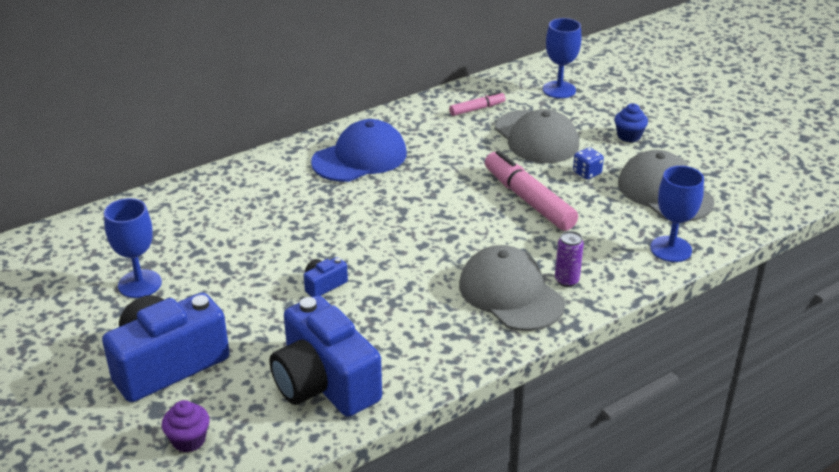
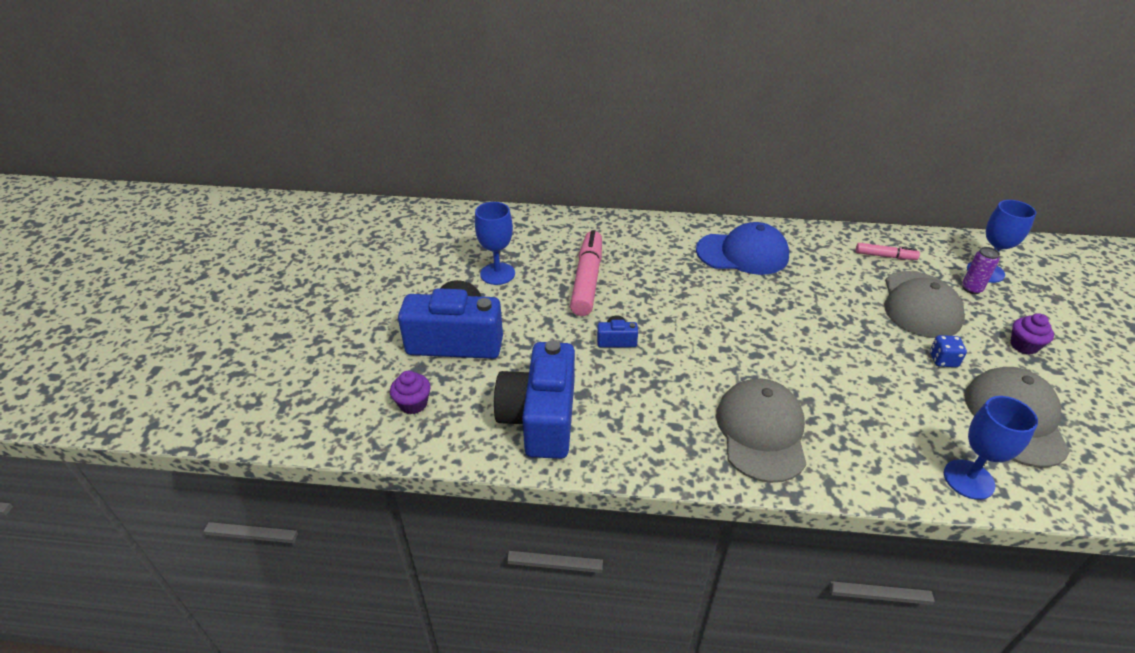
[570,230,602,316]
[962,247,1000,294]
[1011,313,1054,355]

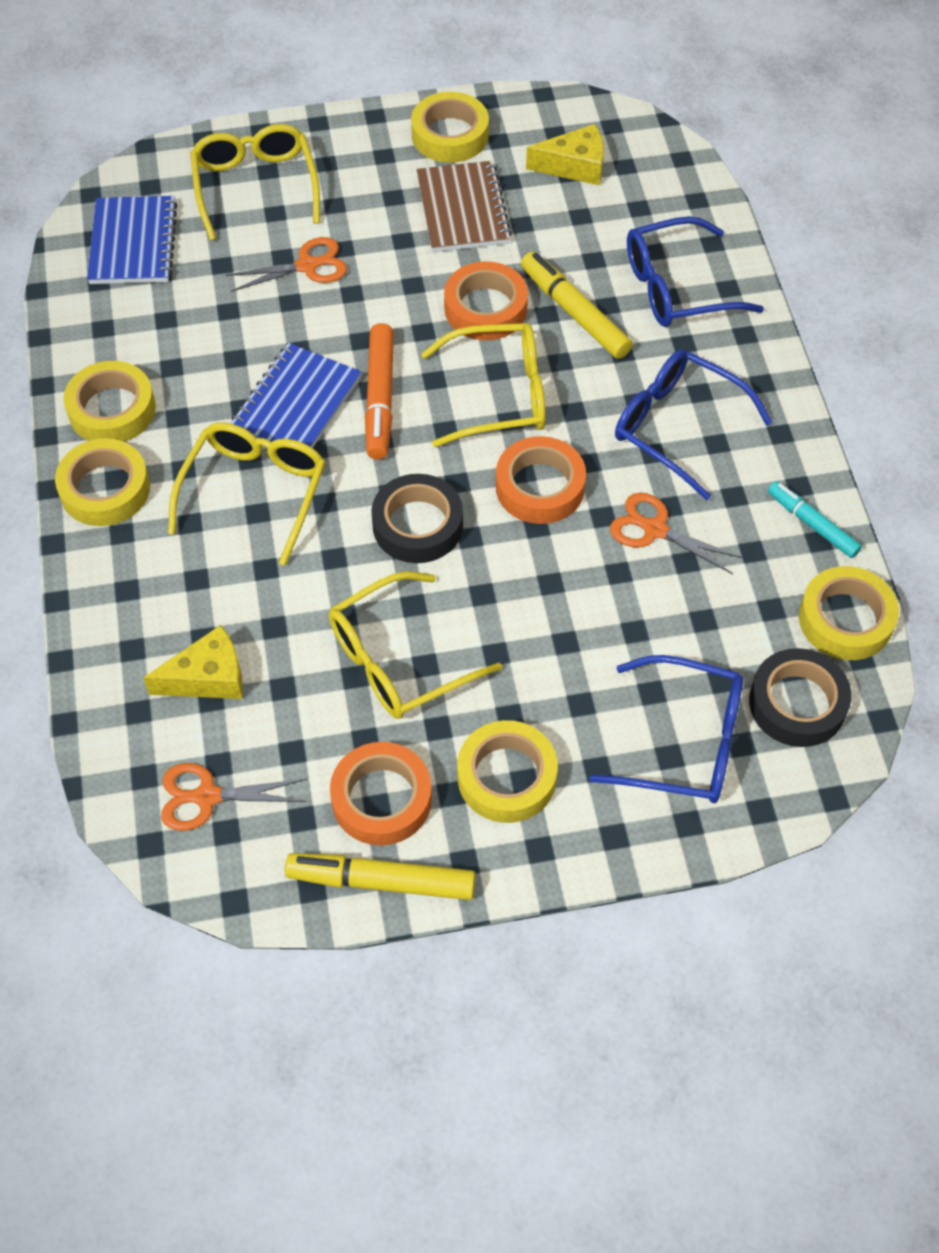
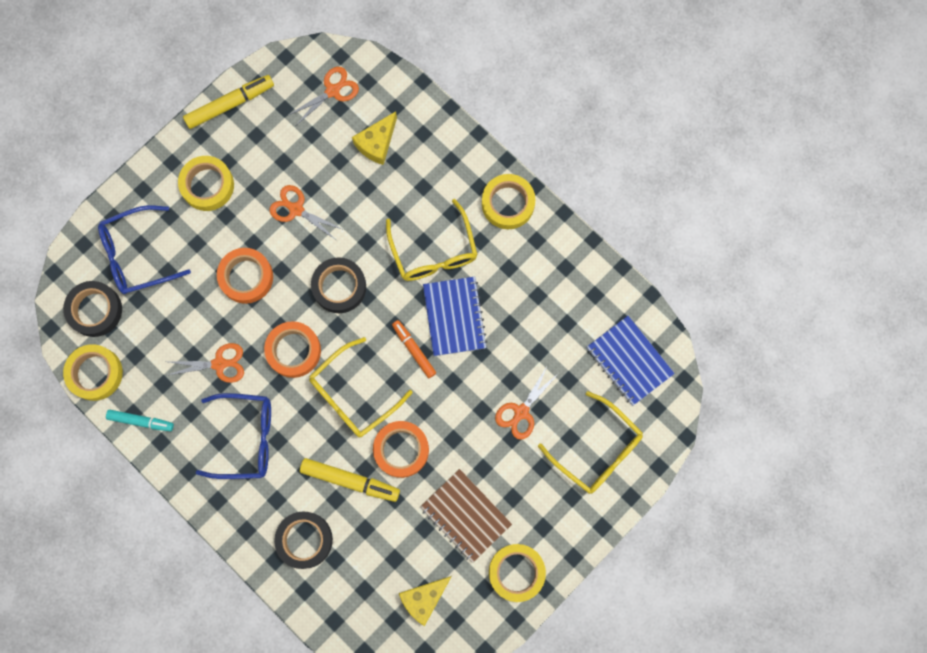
[64,361,156,442] (first image)
[217,248,273,304]
[269,185,344,240]
[274,511,333,569]
[392,320,436,378]

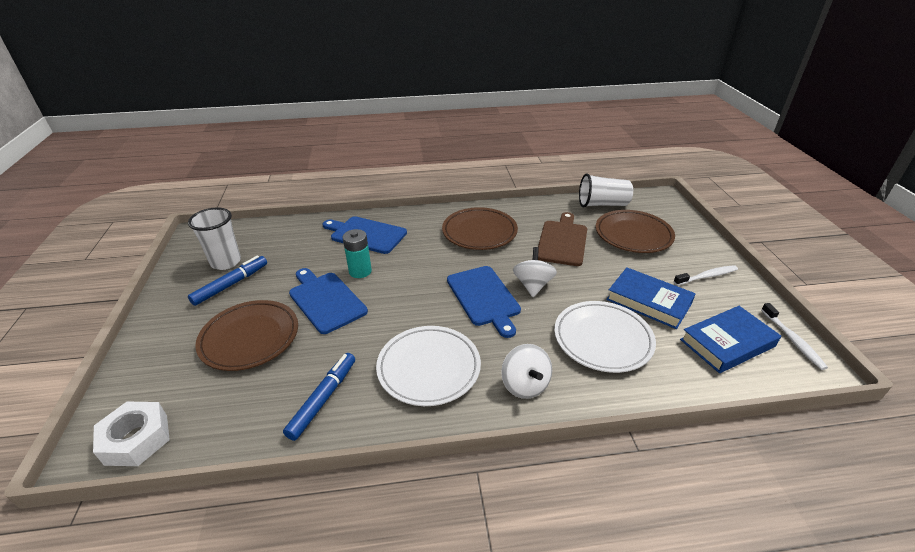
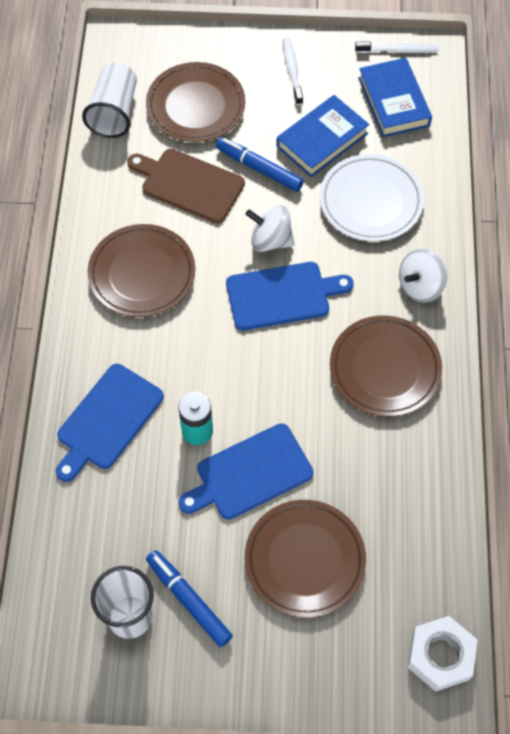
[216,137,304,192]
[330,315,442,417]
[399,248,447,303]

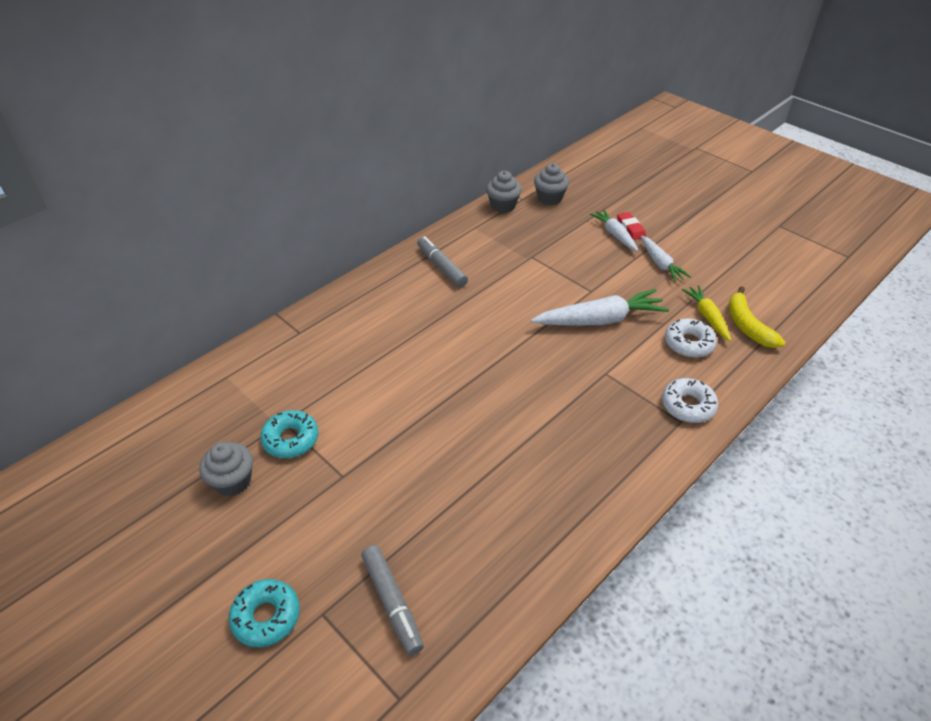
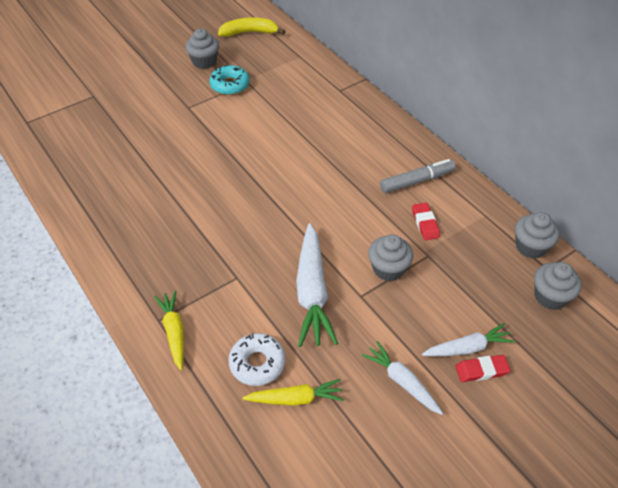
[229,579,300,648] (first image)
[361,545,424,655] (first image)
[368,234,413,281]
[412,203,440,240]
[218,17,285,37]
[154,290,184,370]
[362,341,443,415]

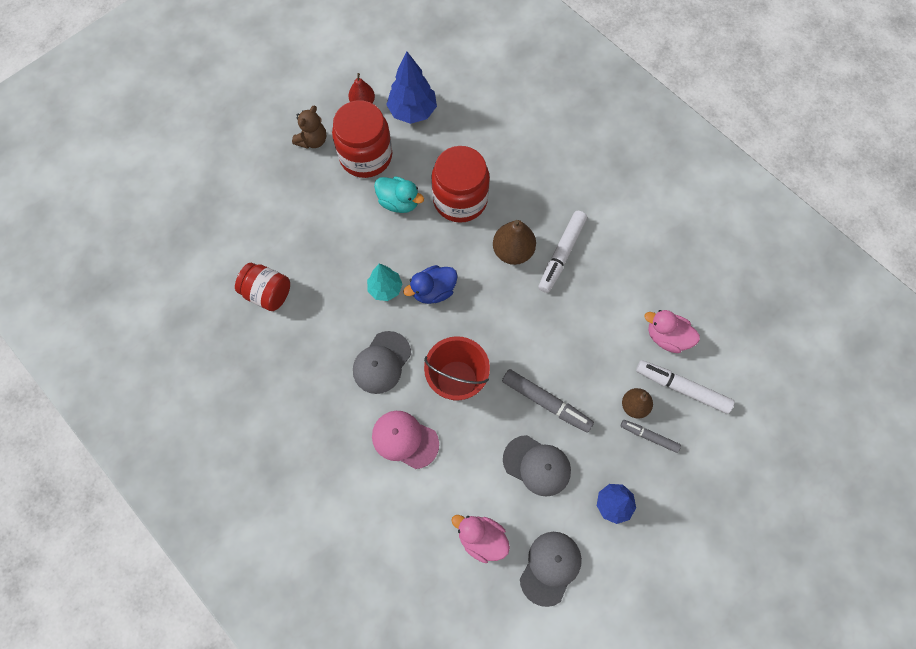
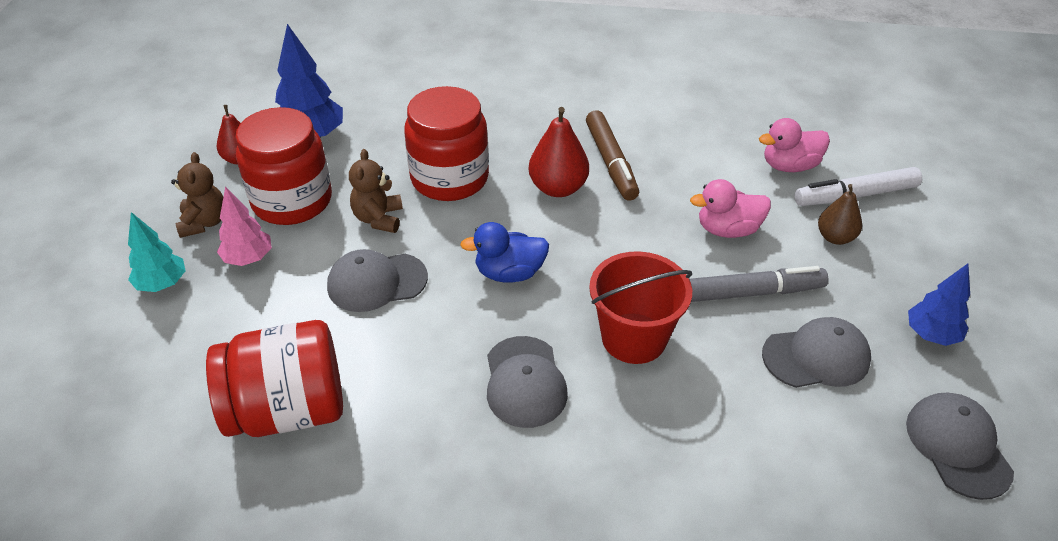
[372,411,439,469] (first image)
[621,420,681,453] (first image)
[217,187,272,266]
[327,249,428,312]
[128,212,186,292]
[690,179,771,238]
[349,149,403,233]
[529,107,589,197]
[586,110,639,201]
[460,222,549,283]
[206,320,343,437]

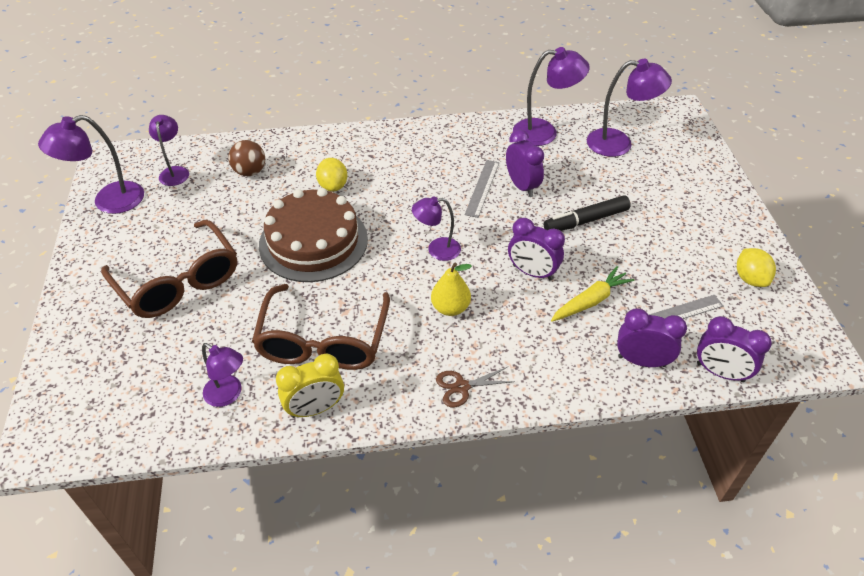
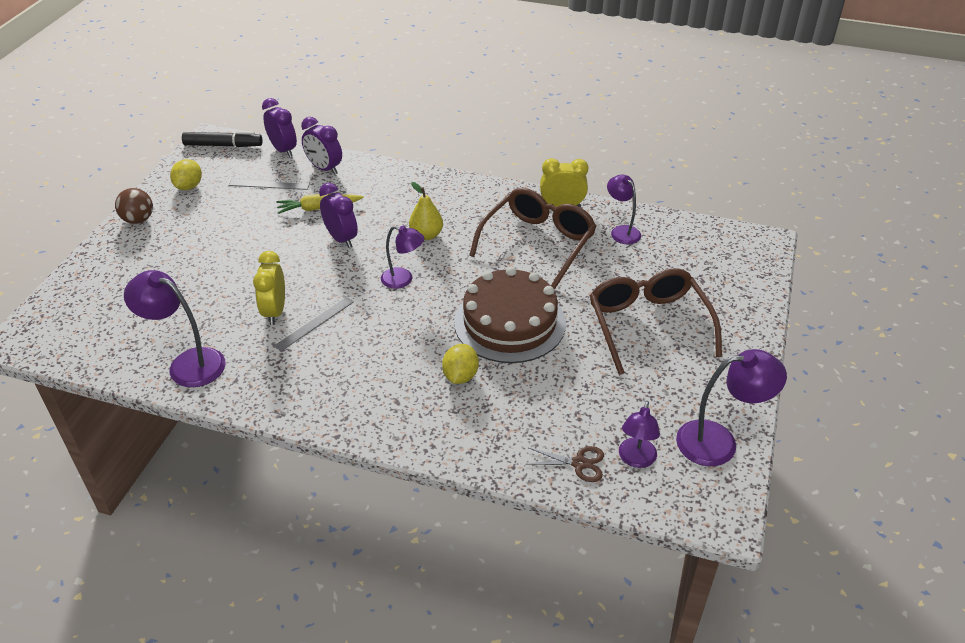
[587,59,672,157] (first image)
[115,188,153,224]
[528,446,604,482]
[182,131,263,147]
[253,251,285,325]

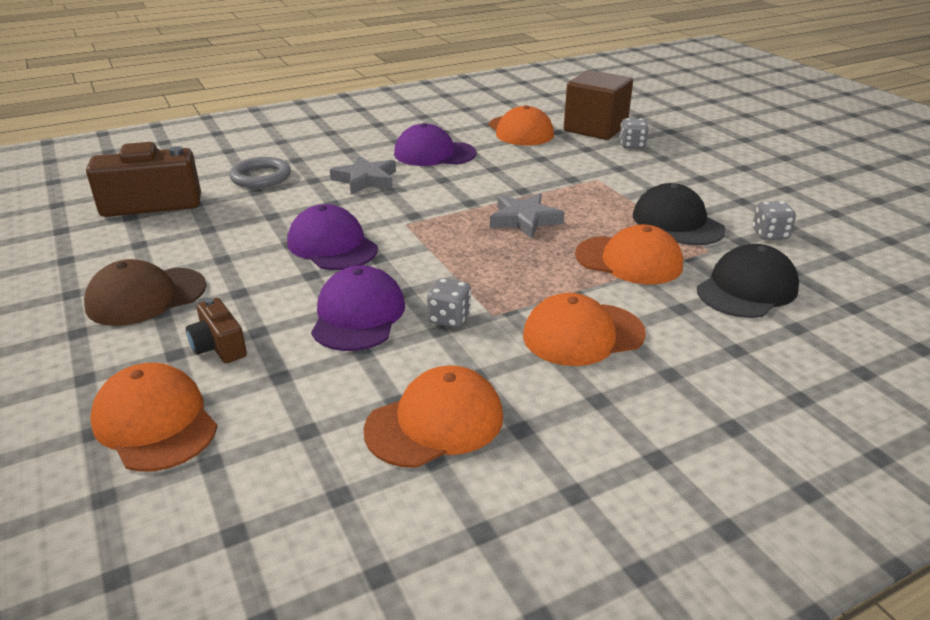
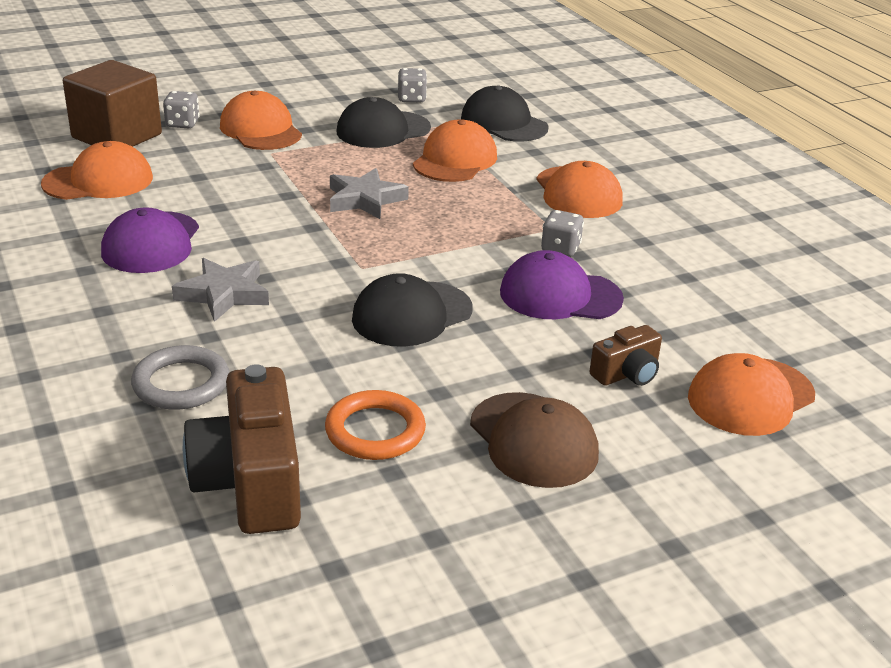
[325,390,426,460]
[220,91,302,150]
[352,273,473,347]

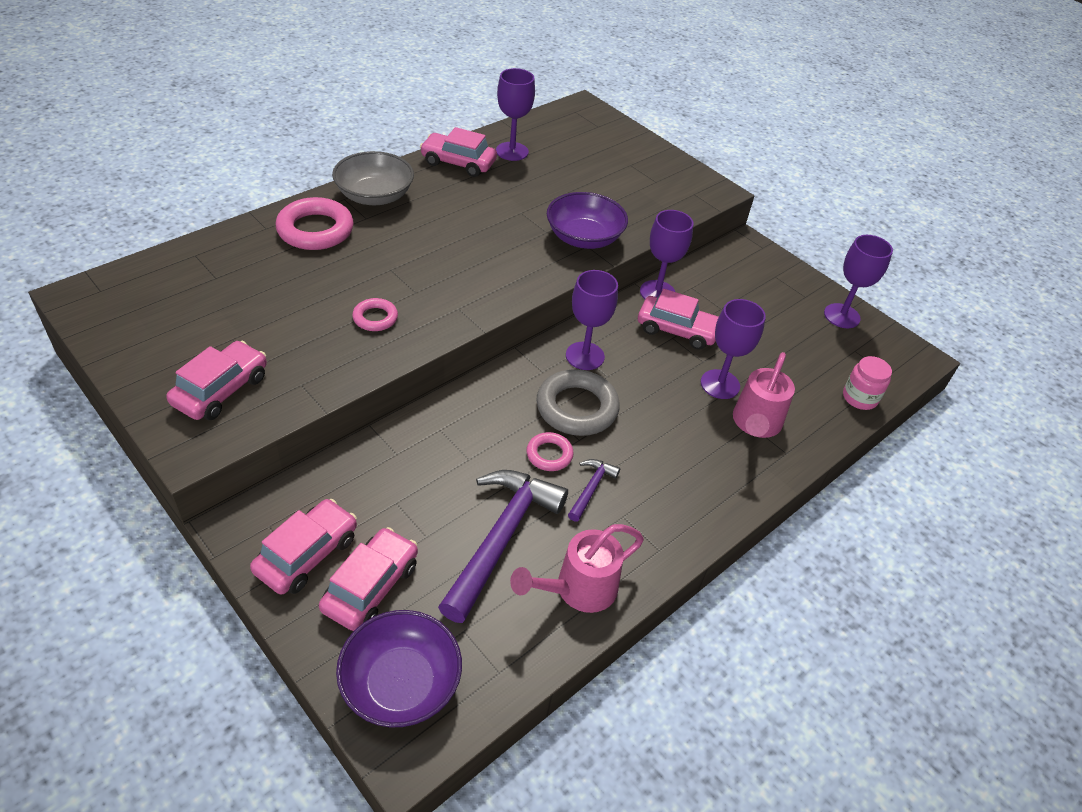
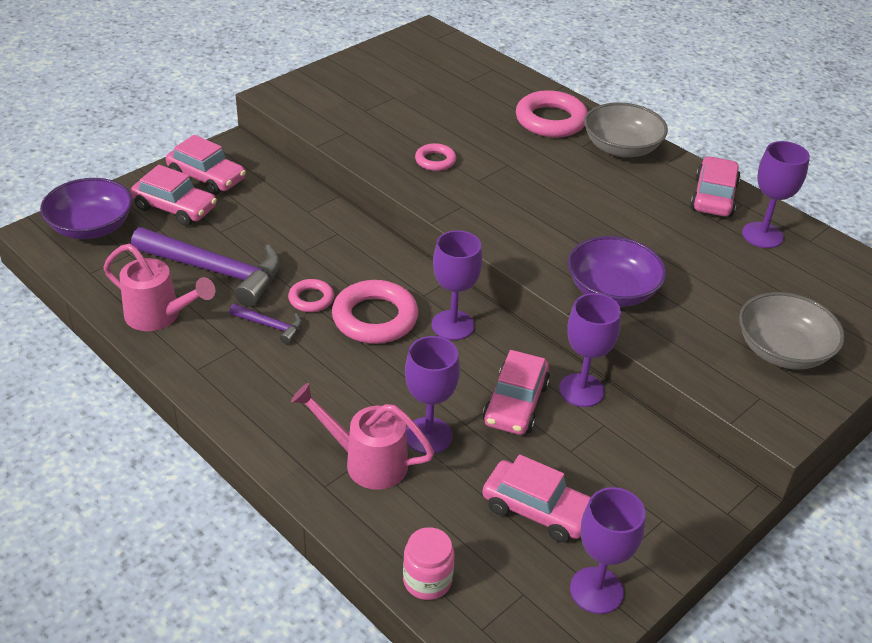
[739,292,845,370]
[482,454,591,543]
[332,280,418,344]
[103,244,215,331]

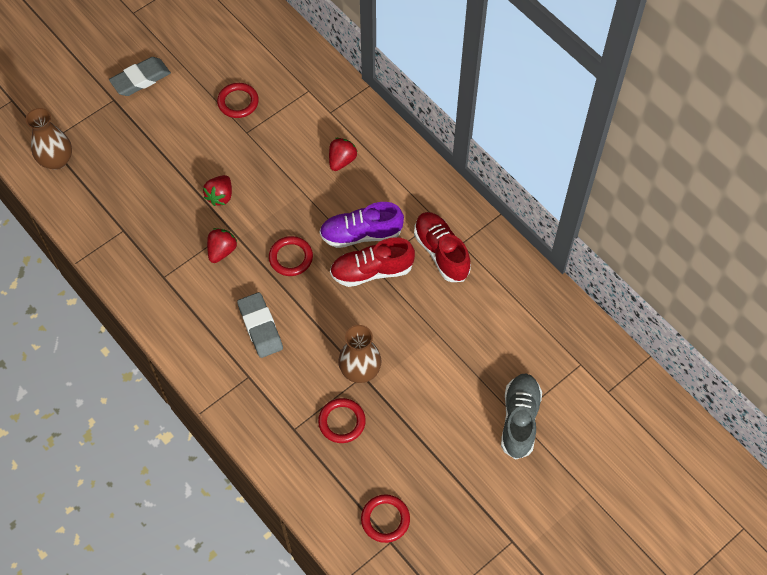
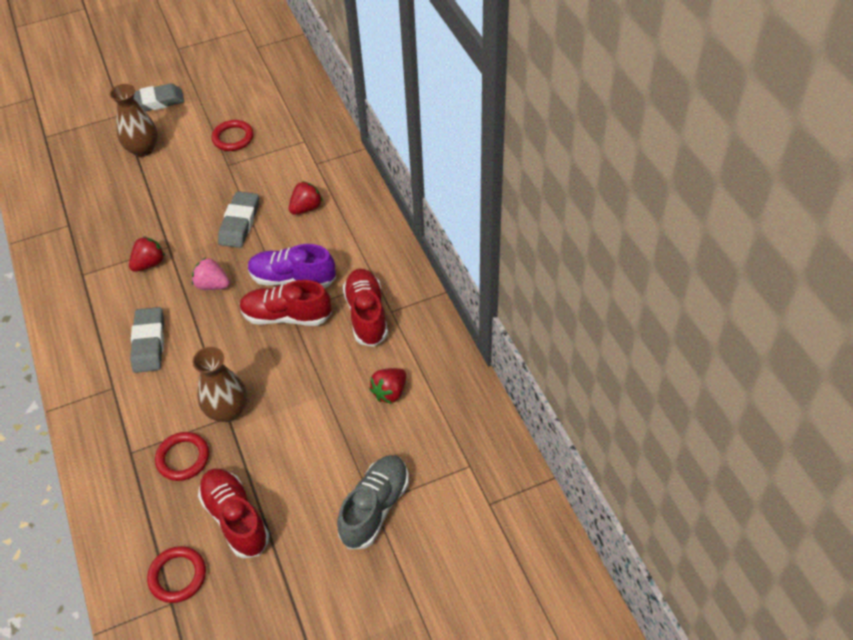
[198,469,270,558]
[218,191,259,248]
[110,84,158,157]
[369,368,406,404]
[192,258,230,290]

